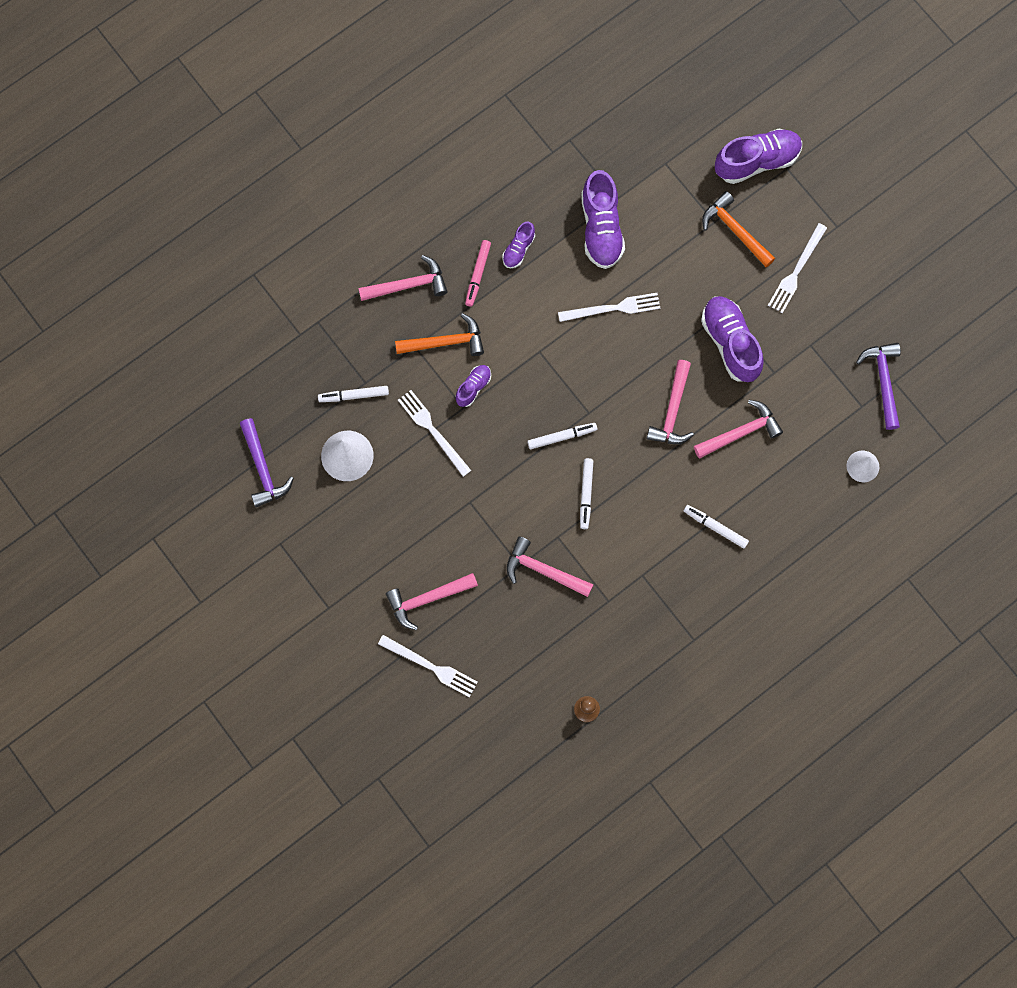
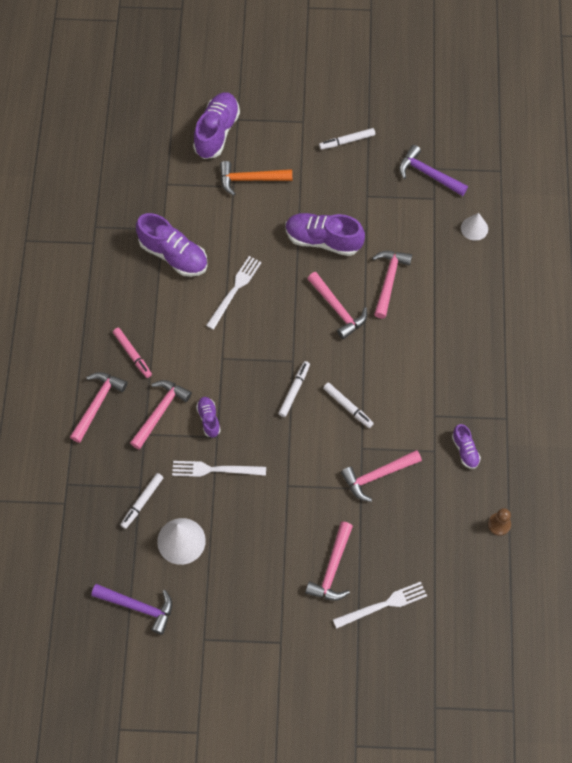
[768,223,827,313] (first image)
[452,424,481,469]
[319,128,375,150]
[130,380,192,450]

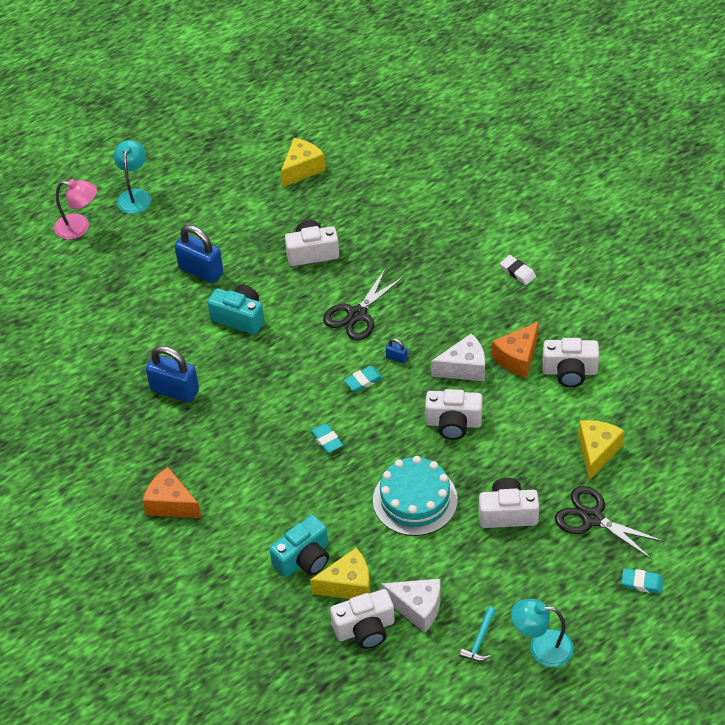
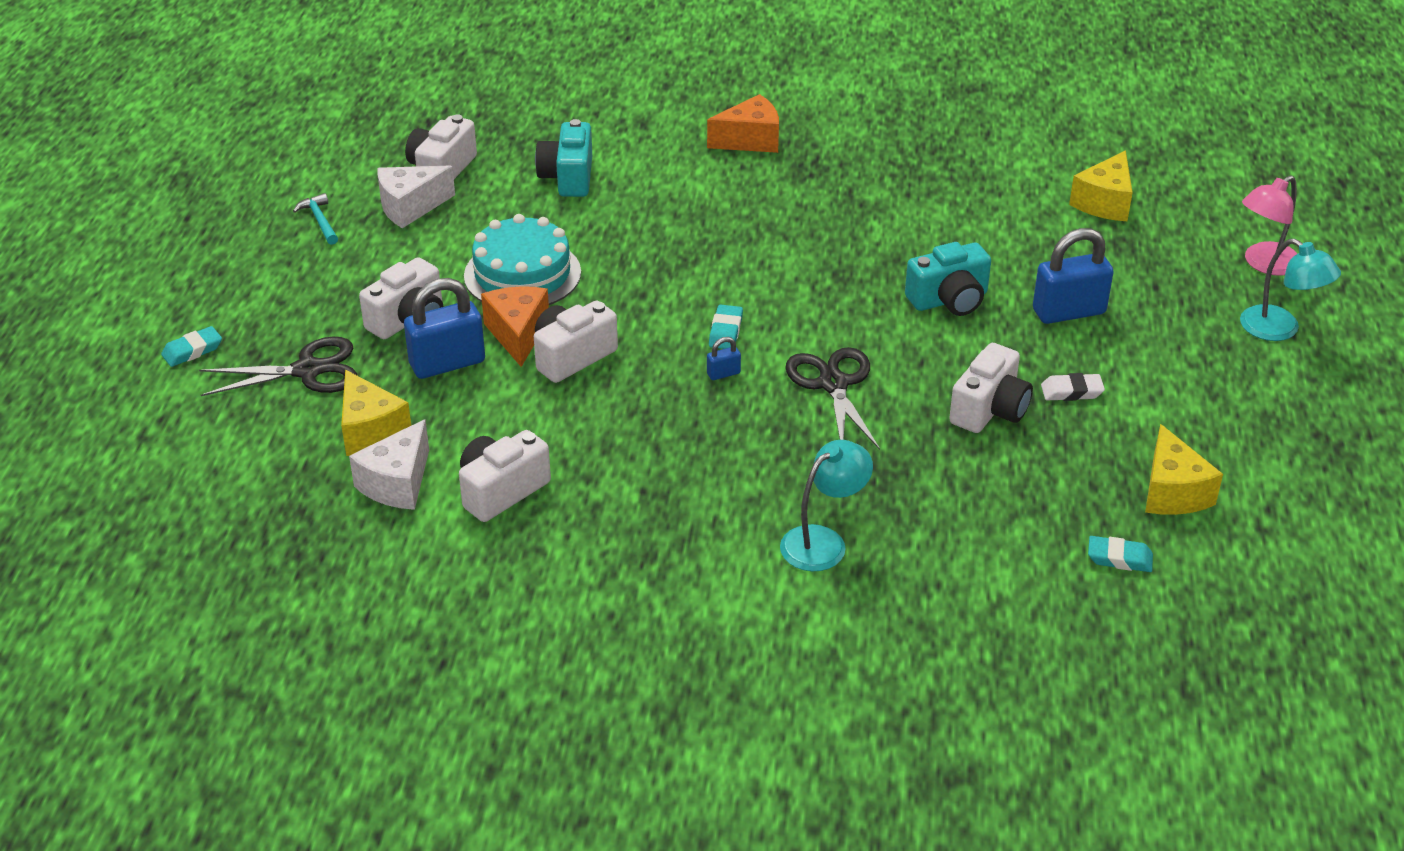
[404,278,485,379]
[1088,536,1153,572]
[1069,151,1133,221]
[349,419,429,510]
[481,286,549,367]
[1041,373,1105,401]
[780,440,873,571]

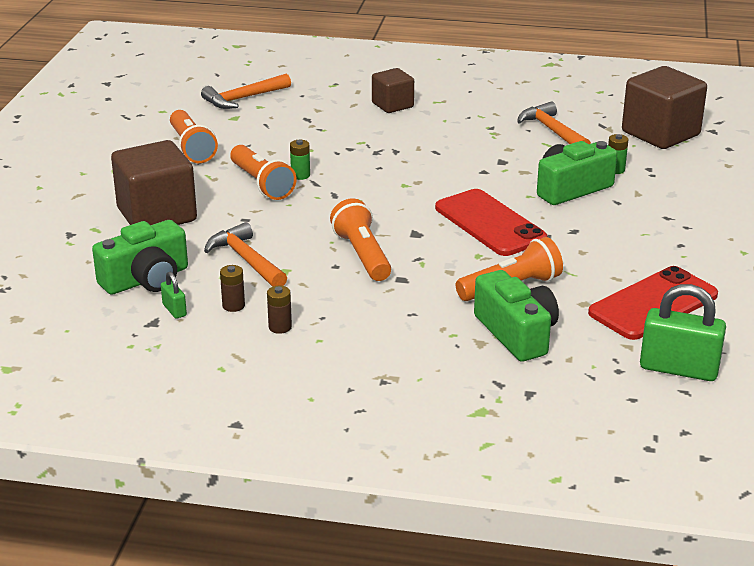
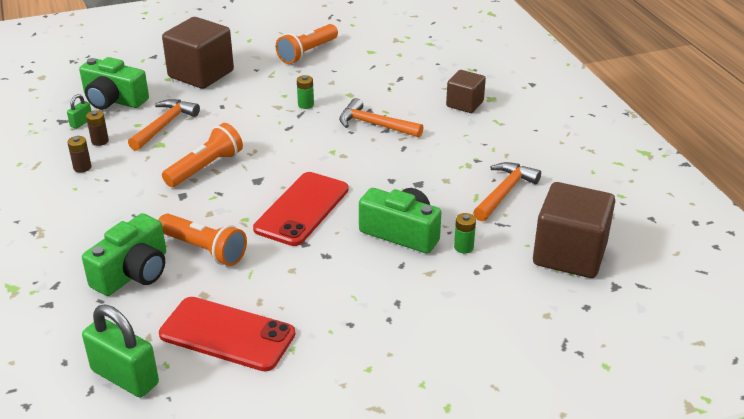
[230,145,297,200] (first image)
[339,98,424,138]
[82,305,159,397]

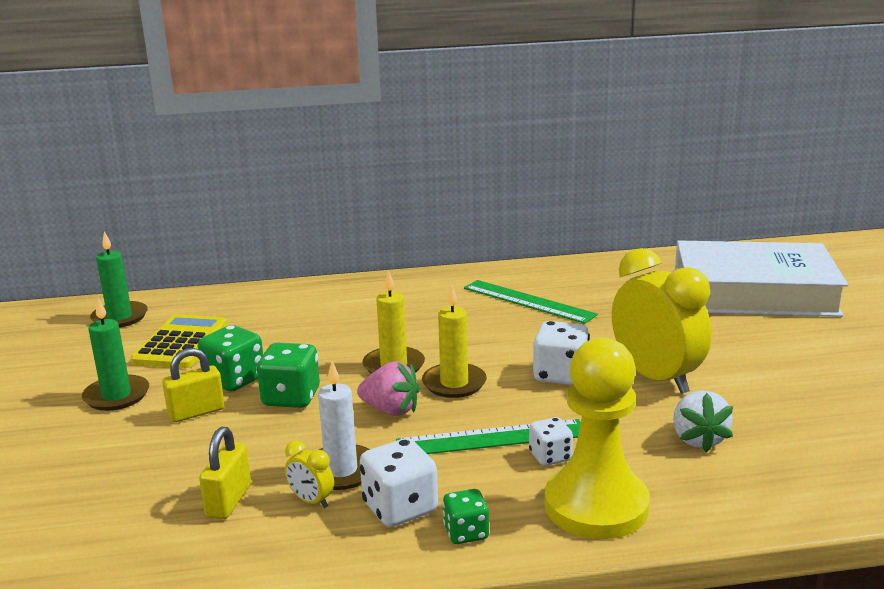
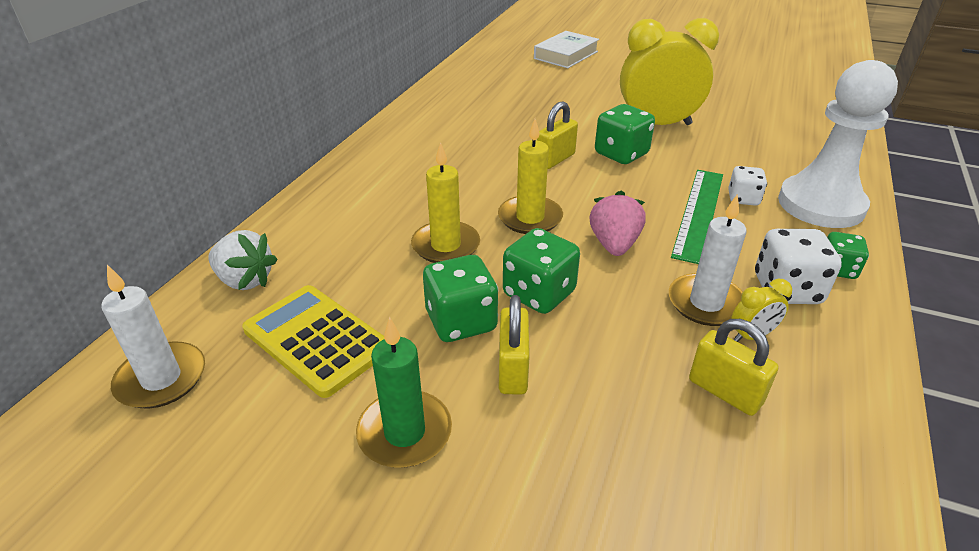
[464,280,598,324] (first image)
[537,101,578,169]
[411,142,480,263]
[208,230,278,290]
[101,265,205,409]
[595,104,655,164]
[778,60,898,228]
[590,191,646,256]
[534,31,599,68]

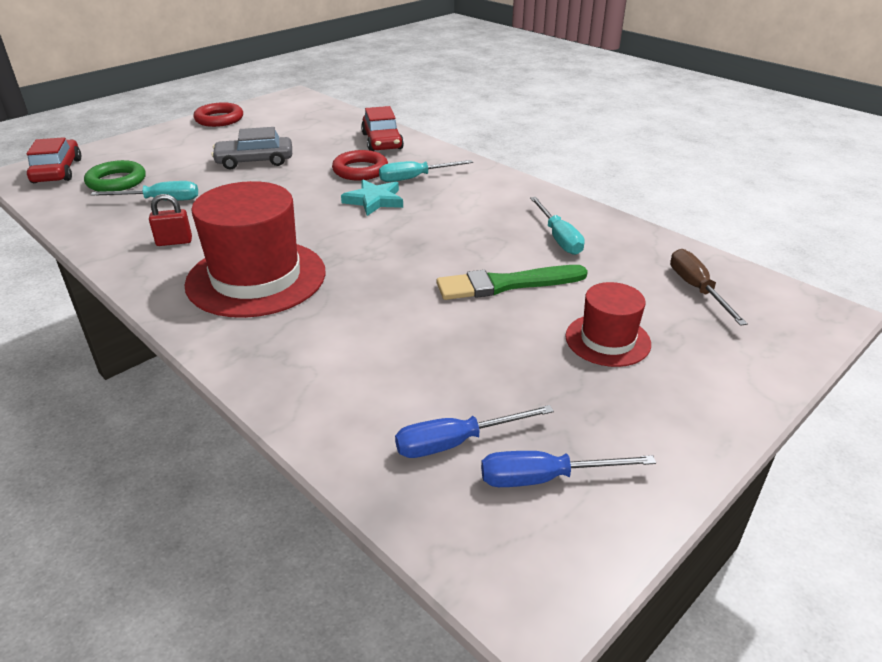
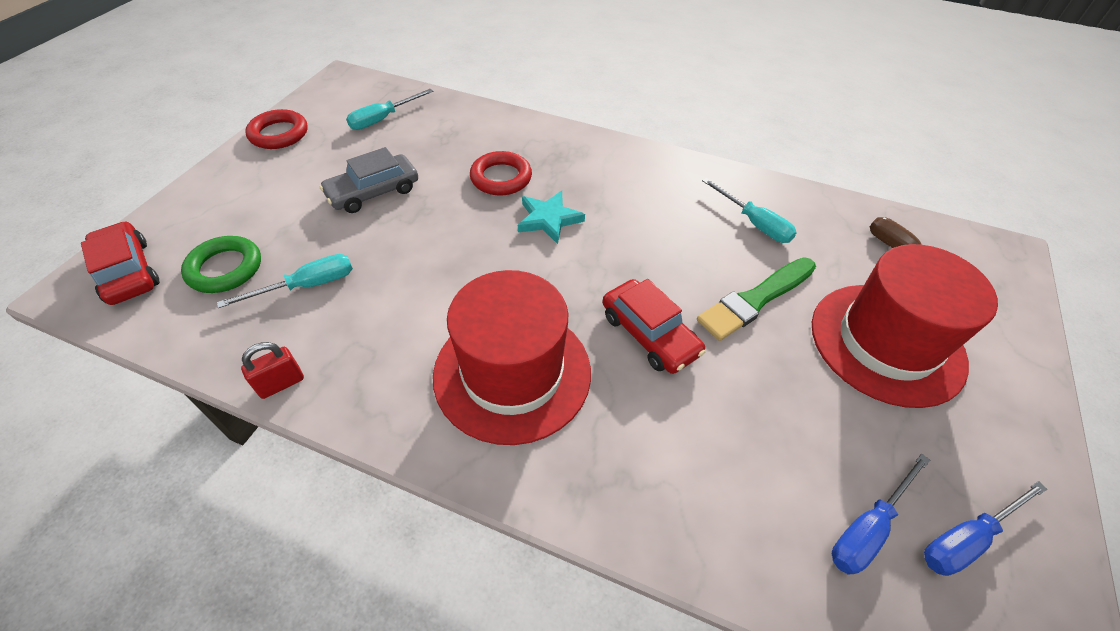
[241,342,304,399]
[602,279,705,374]
[346,89,433,130]
[812,244,998,408]

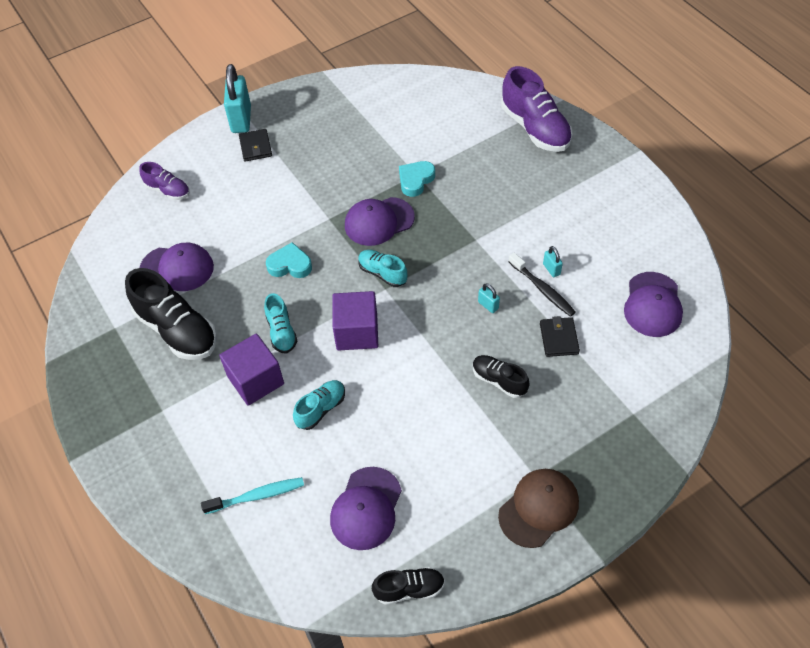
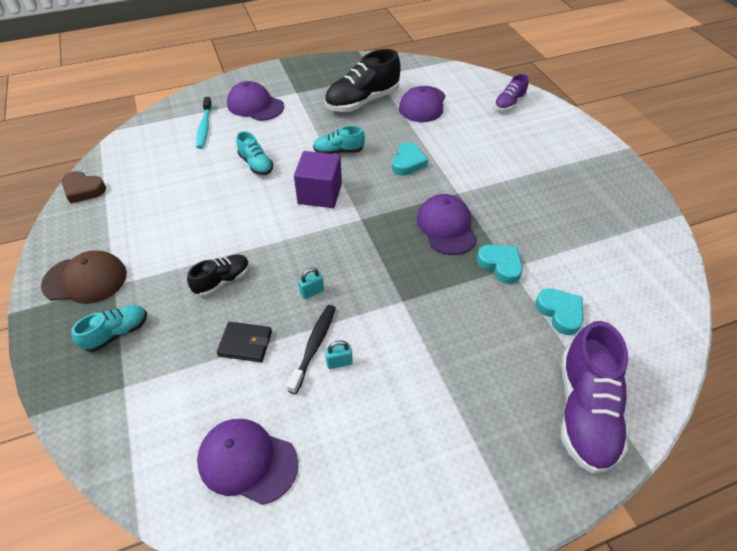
[219,334,284,406] (first image)
[224,64,251,133] (first image)
[239,129,272,162] (first image)
[535,288,583,335]
[227,81,284,121]
[71,305,147,352]
[62,171,106,204]
[41,250,127,304]
[561,321,628,474]
[287,305,335,394]

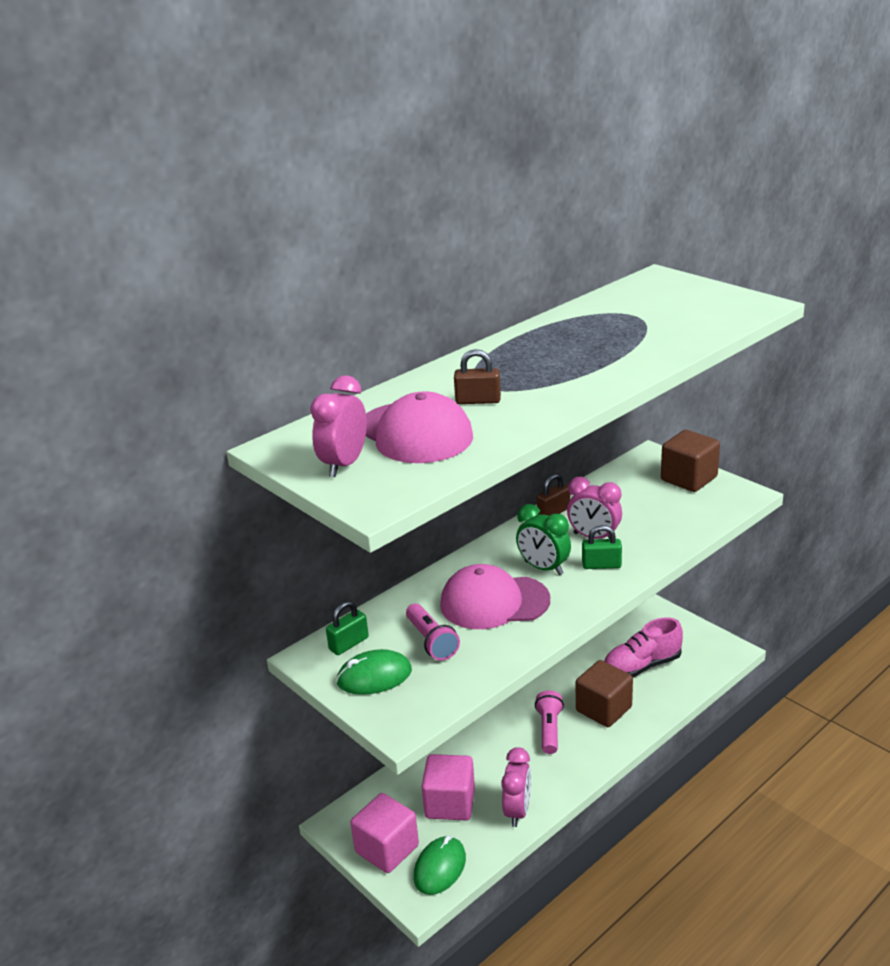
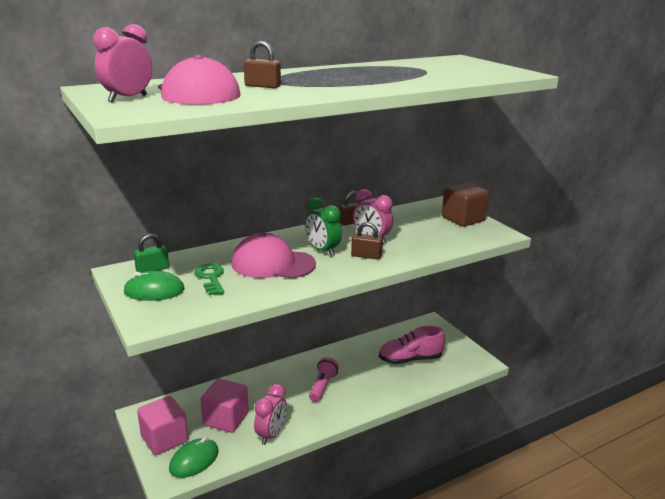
[576,660,633,727] (first image)
[194,264,224,295]
[351,222,383,260]

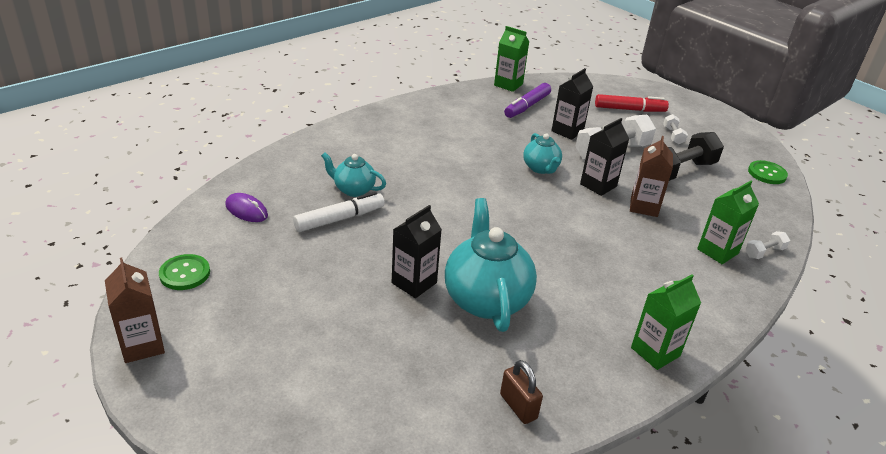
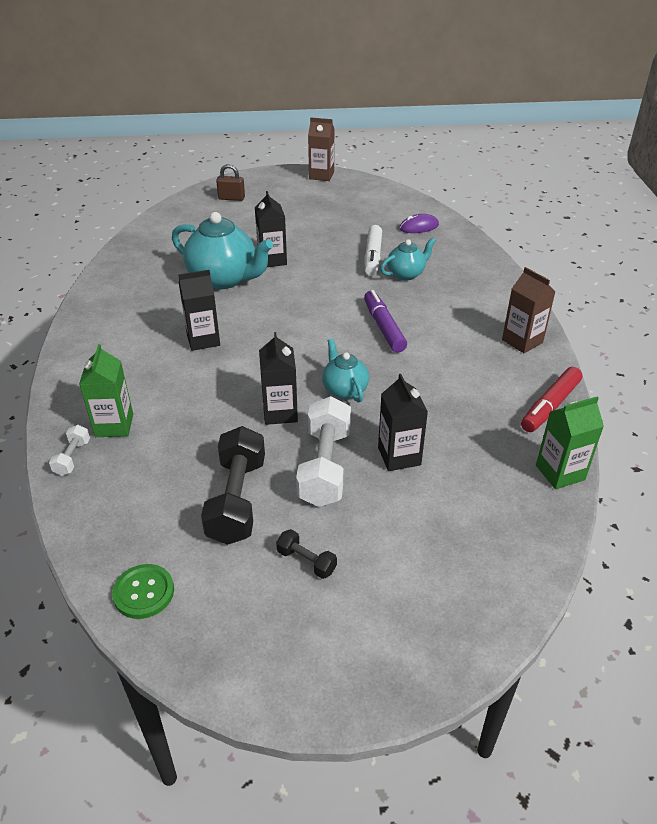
[159,254,210,290] (first image)
[631,274,701,370] (first image)
[178,270,220,351]
[216,164,245,201]
[364,290,407,353]
[521,367,582,432]
[502,267,556,353]
[276,529,337,579]
[322,338,369,403]

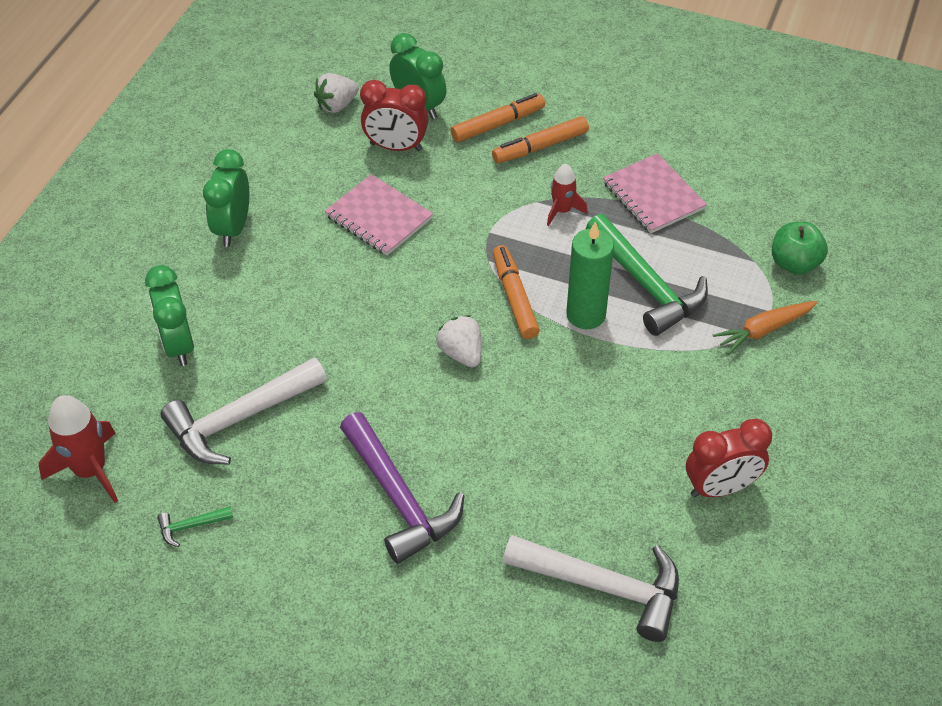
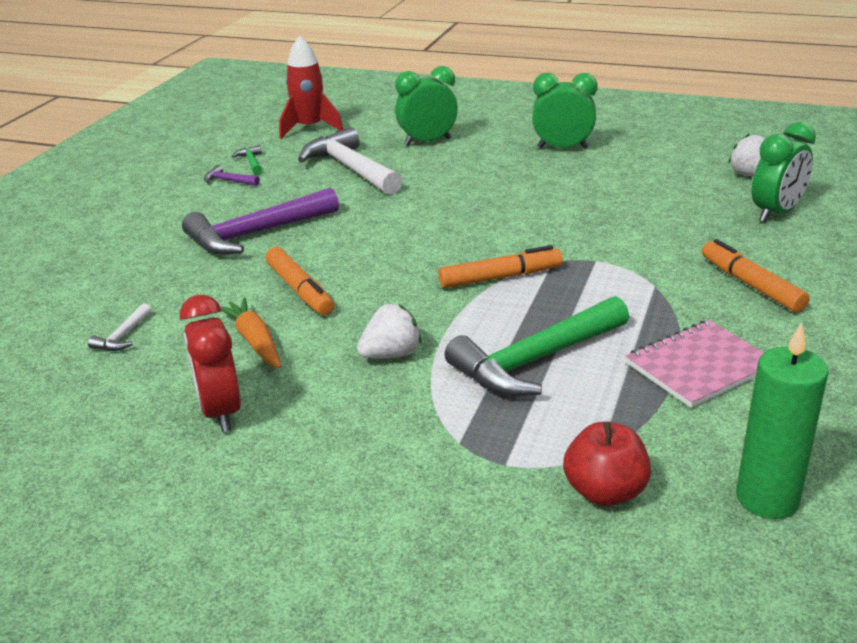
[325,174,433,256] (first image)
[360,80,429,151] (first image)
[547,164,588,226] (first image)
[204,165,260,186]
[357,304,422,359]
[265,247,334,315]
[736,322,829,519]
[220,297,281,368]
[563,421,651,506]
[88,303,152,351]

